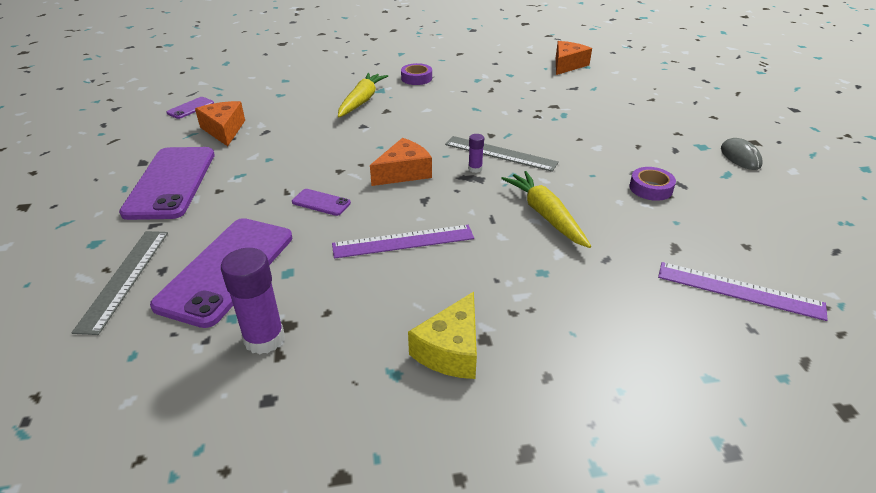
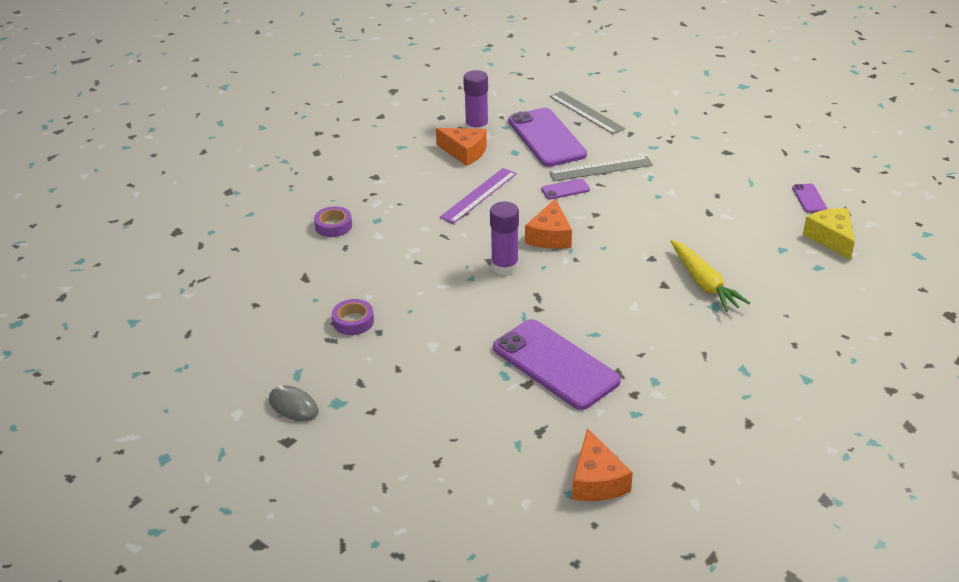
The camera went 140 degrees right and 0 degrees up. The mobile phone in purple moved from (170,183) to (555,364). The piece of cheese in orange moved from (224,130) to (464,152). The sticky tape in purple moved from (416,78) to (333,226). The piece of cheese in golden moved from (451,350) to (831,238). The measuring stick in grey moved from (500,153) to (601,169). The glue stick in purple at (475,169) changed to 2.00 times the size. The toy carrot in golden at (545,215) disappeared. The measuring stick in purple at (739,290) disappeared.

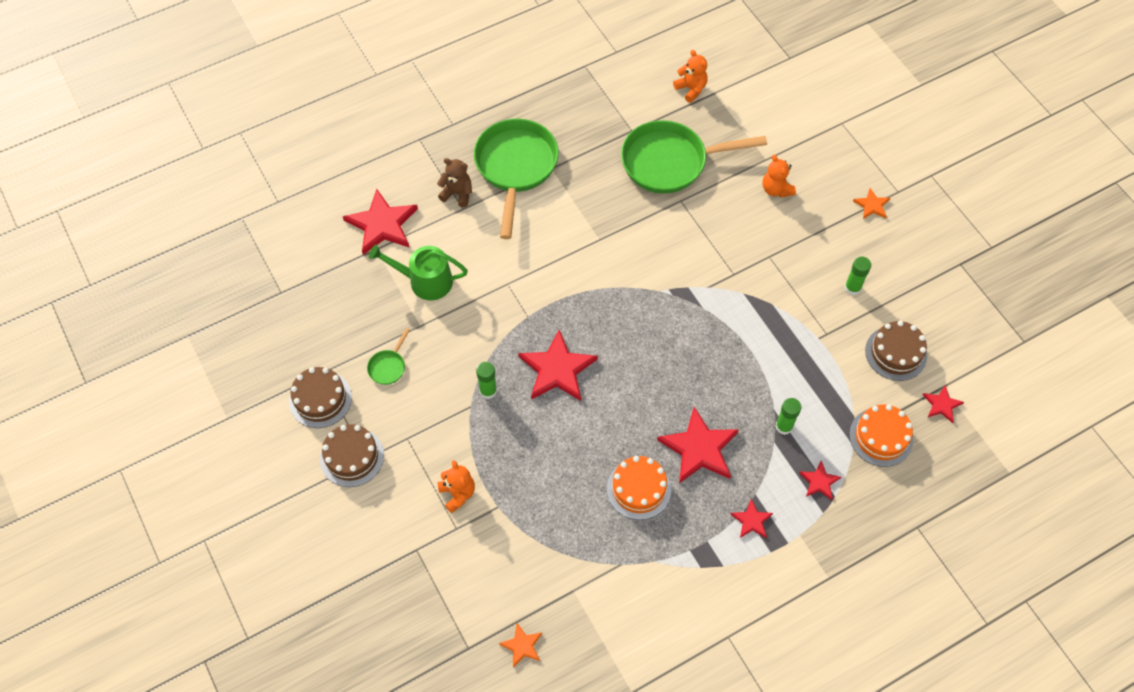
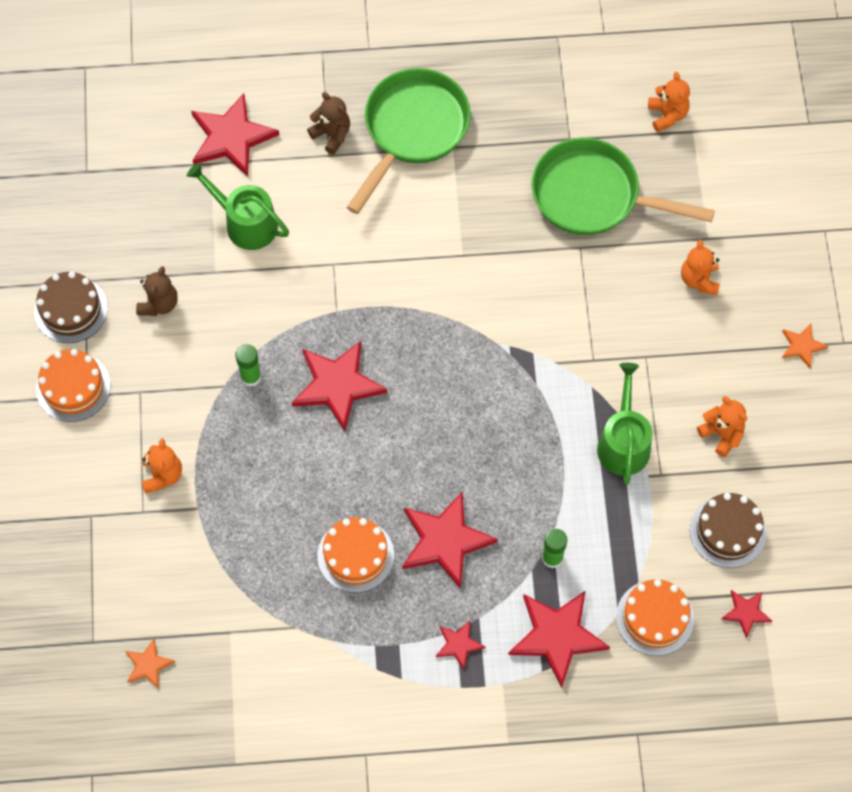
The camera went 25 degrees right and 5 degrees up. The gateau in brown at (352,457) became the gateau in orange at (73,387). The frying pan in emerald at (388,366) was replaced by the teddy bear in brown at (159,304). The five-pointed star in crimson at (819,481) changed to 1.99 times the size. The glue stick in emerald at (852,288) was replaced by the teddy bear in orange at (722,434). The watering pot in emerald at (623,443) appeared.

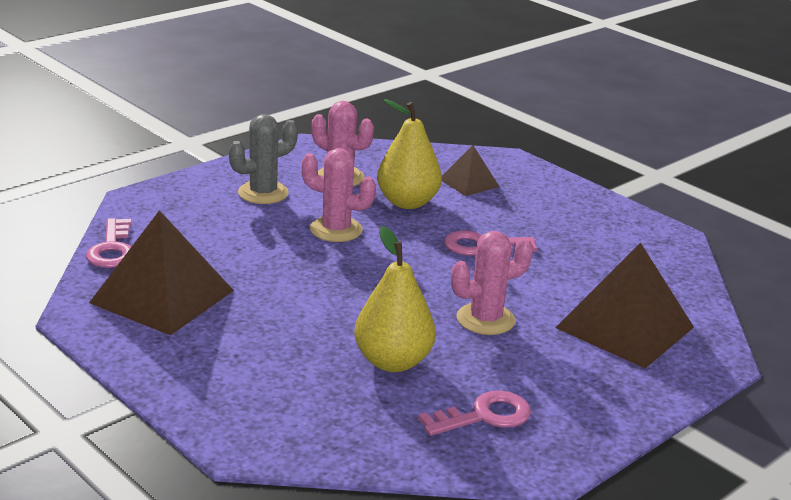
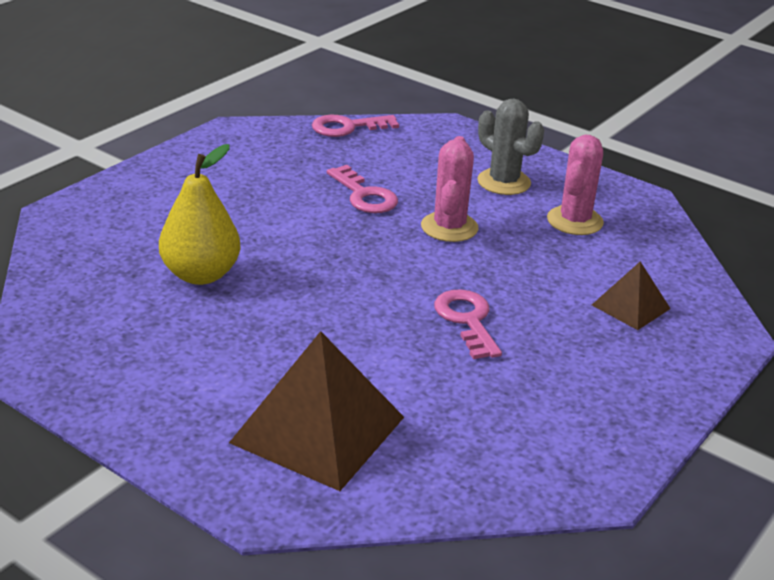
The camera went 80 degrees right and 5 degrees up. The solid pyramid in brown at (162,296) disappeared. The pear in golden at (407,202) disappeared. The latchkey in rose-pink moved from (484,416) to (364,195). The cactus in rose-pink at (485,319) disappeared.

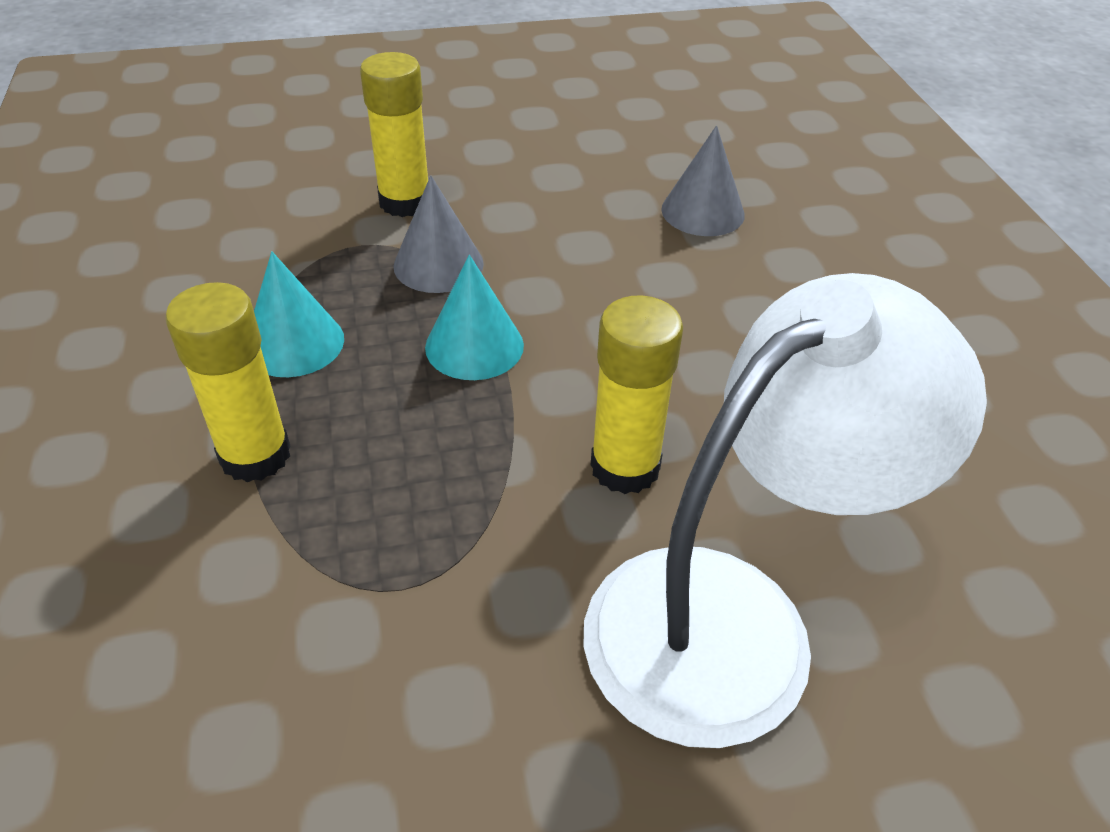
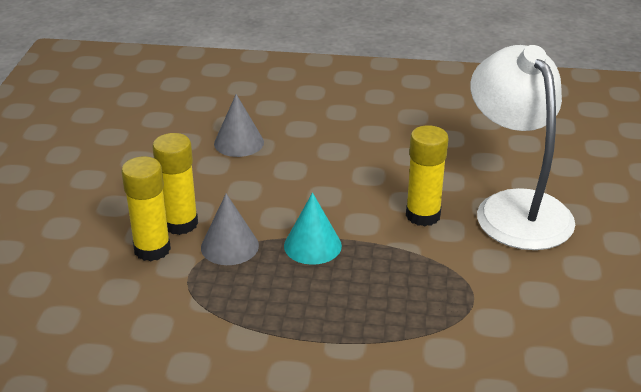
The camera went 70 degrees left and 10 degrees down. The glue stick in golden moved from (255,455) to (180,224). The cone in turquoise at (294,343) disappeared.

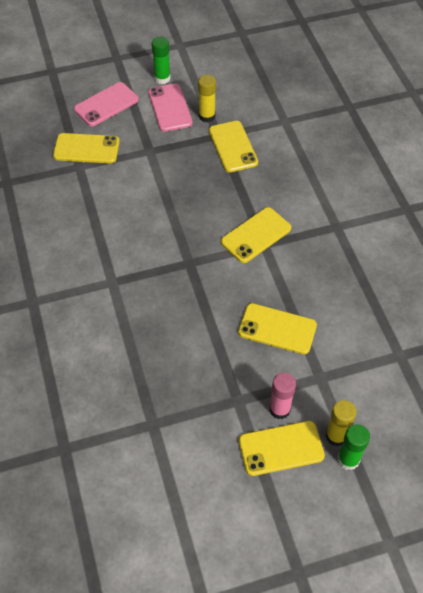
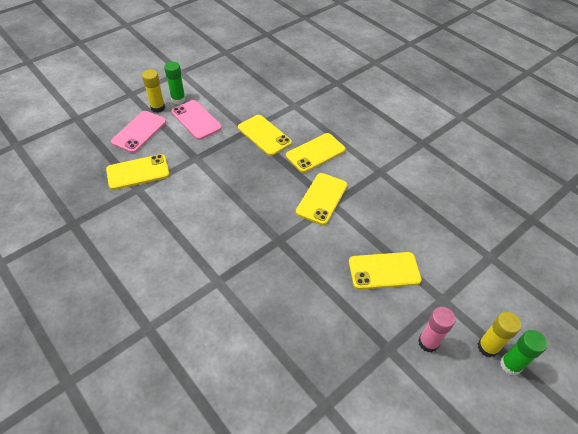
The camera went 25 degrees left and 5 degrees down. The glue stick in golden moved from (207,116) to (158,108). The mobile phone in golden moved from (281,448) to (315,153).

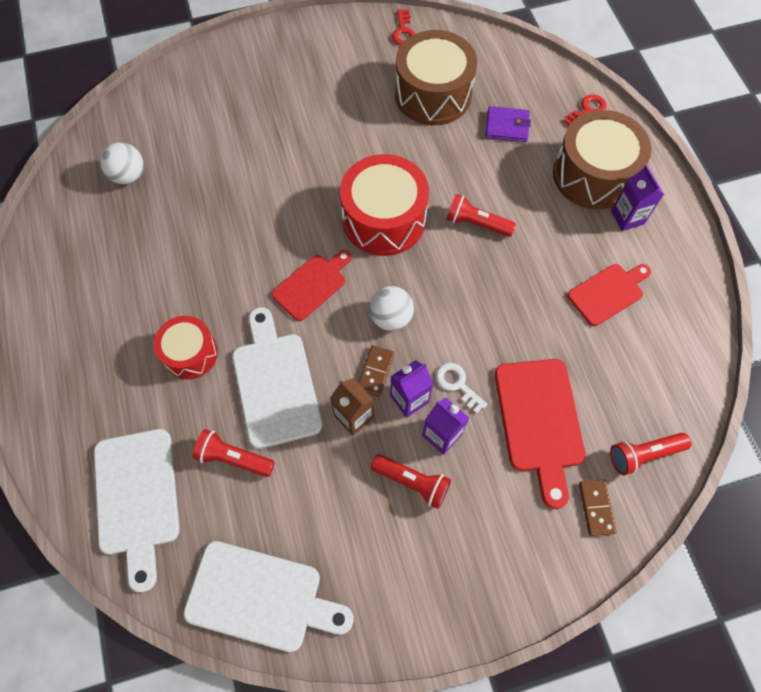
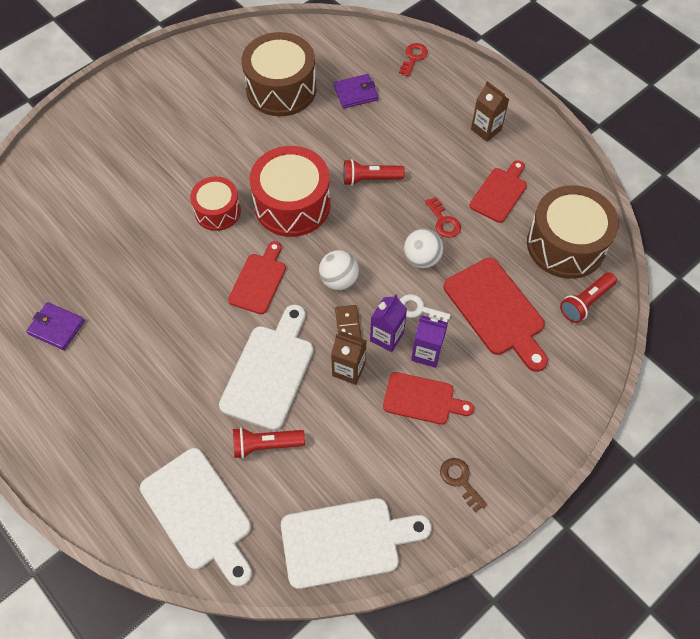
The camera went 25 degrees left and 5 degrees down. The sphere in snow-white moved from (128,175) to (421,258). The drum in crimson moved from (190,353) to (217,211). The chopping board in snow-white at (275,384) turned 60 degrees clockwise. The pocket torch in crimson at (412,482) was replaced by the chopping board in crimson at (422,399). The latchkey in crimson moved from (403,32) to (443,221). The drum in brown moved from (593,175) to (566,244). The domino tile in brown at (596,508) disappeared. The juice carton in purple at (627,217) became the juice carton in brown at (486,129). The wallet in purple at (56,327) appeared. The latchkey in brown at (460,480) appeared.

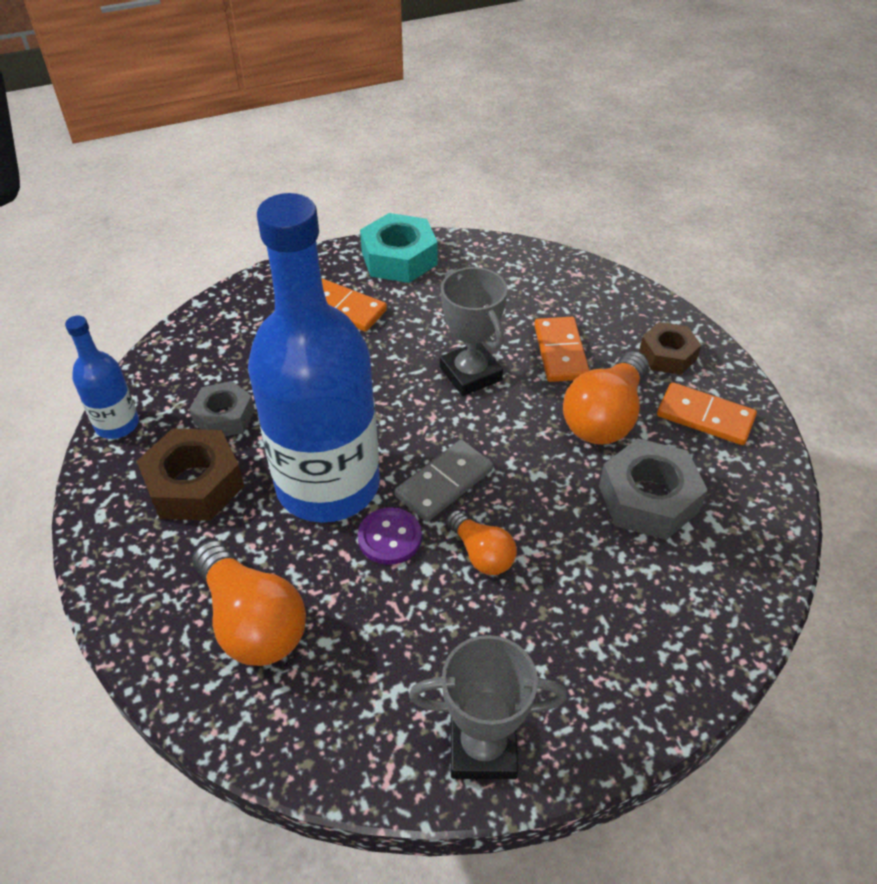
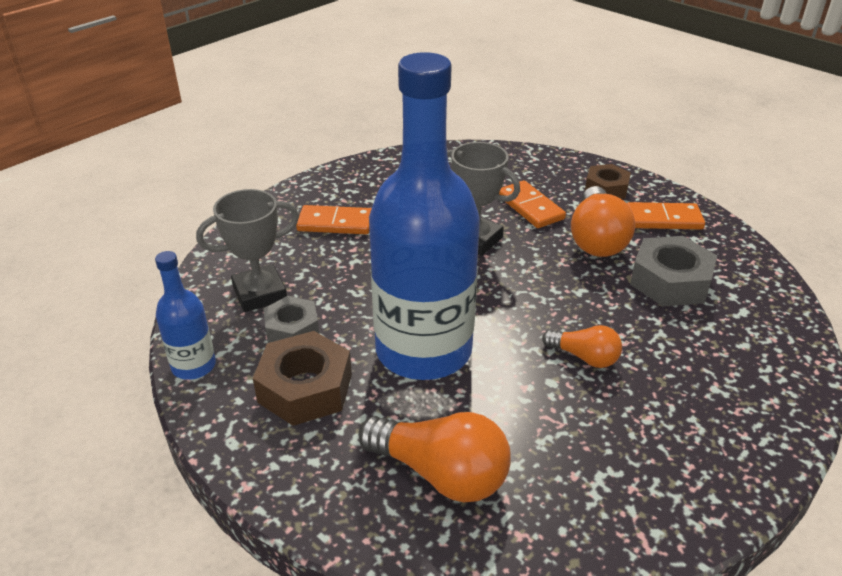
The camera went 25 degrees left and 10 degrees down. The button in purple at (390,537) disappeared. The nut in turquoise at (399,258) disappeared. The domino tile in grey at (444,483) disappeared. The trophy in grey moved from (483,747) to (260,293).

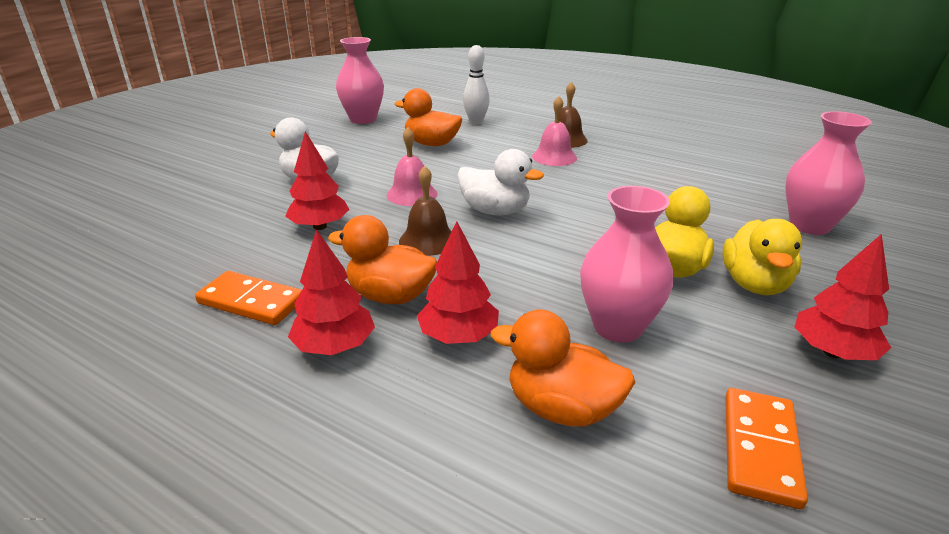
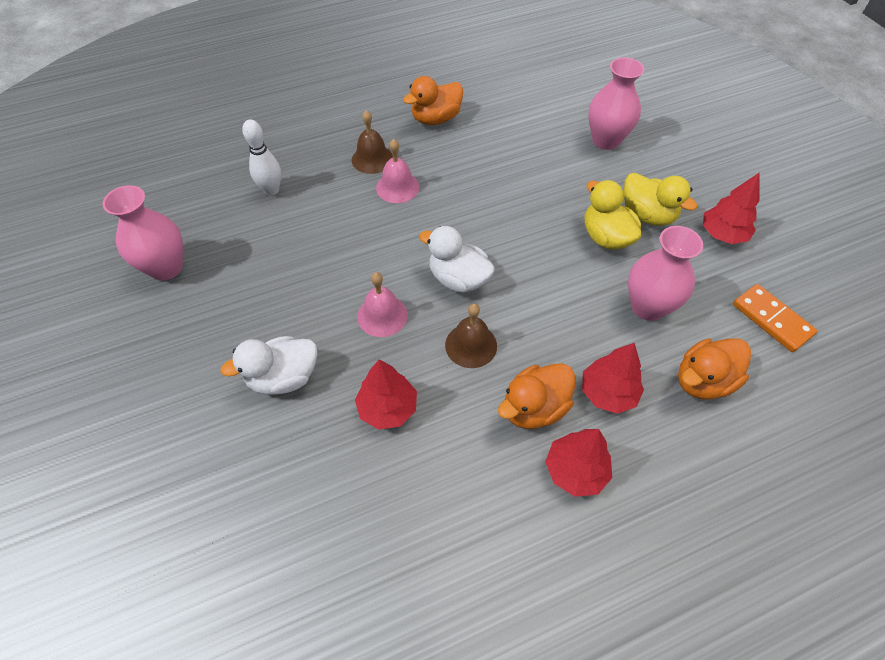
The camera went 55 degrees left and 25 degrees up. The domino tile in orange at (251,302) disappeared. The toy duck in orange moved from (432,144) to (436,119). The toy duck in snow-white at (495,211) turned 120 degrees counterclockwise.

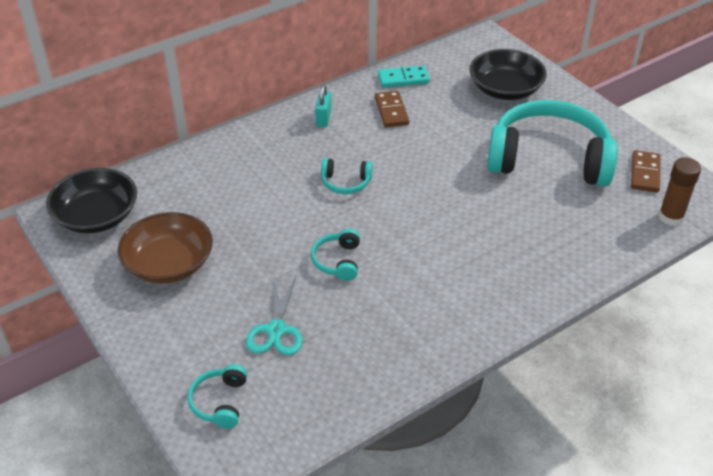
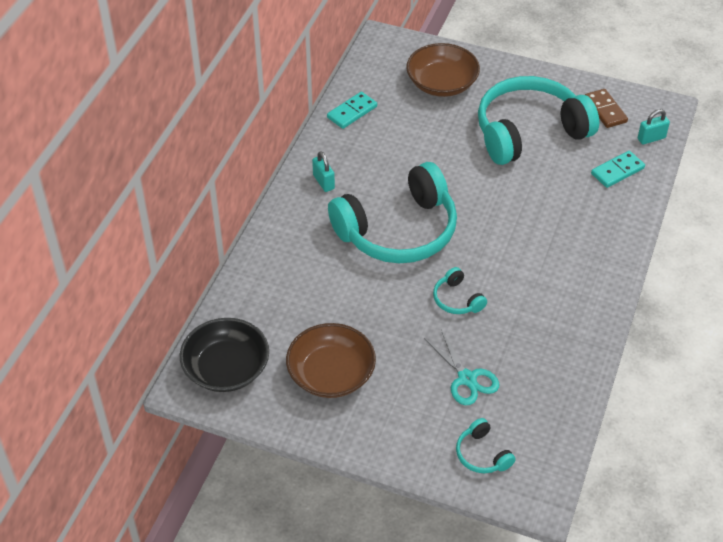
The camera went 35 degrees left and 5 degrees up. The over-ear headphones in turquoise at (345,183) changed to 2.44 times the size. The domino tile in brown at (391,111) disappeared. The deep dish in jet-black at (505,89) became the deep dish in brown at (442,83). The glue stick in brown at (671,217) was replaced by the padlock in turquoise at (651,138). The domino tile in turquoise at (617,171) appeared.

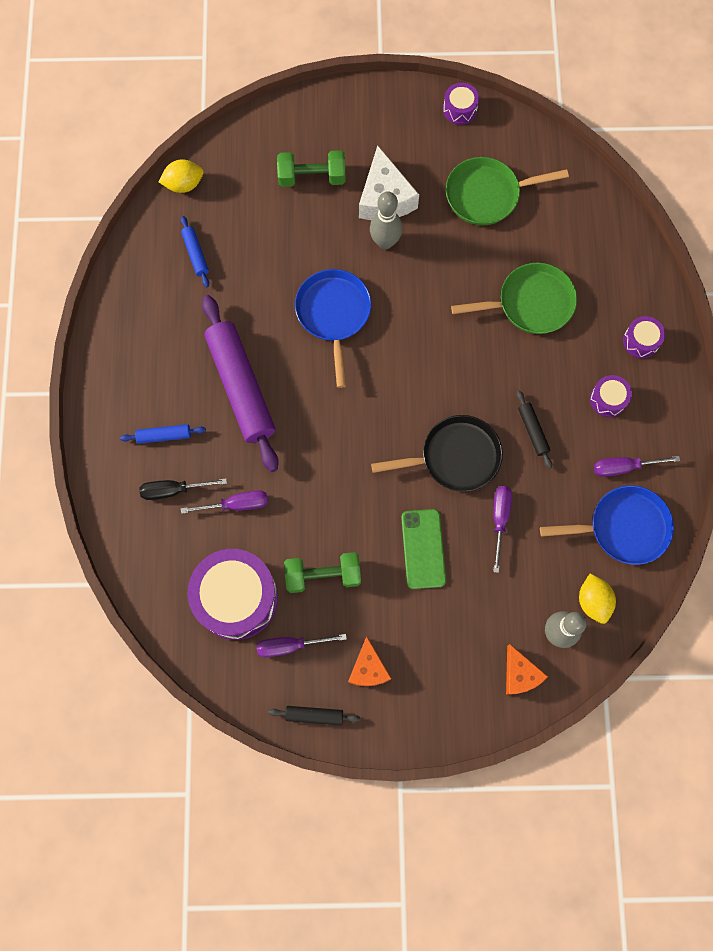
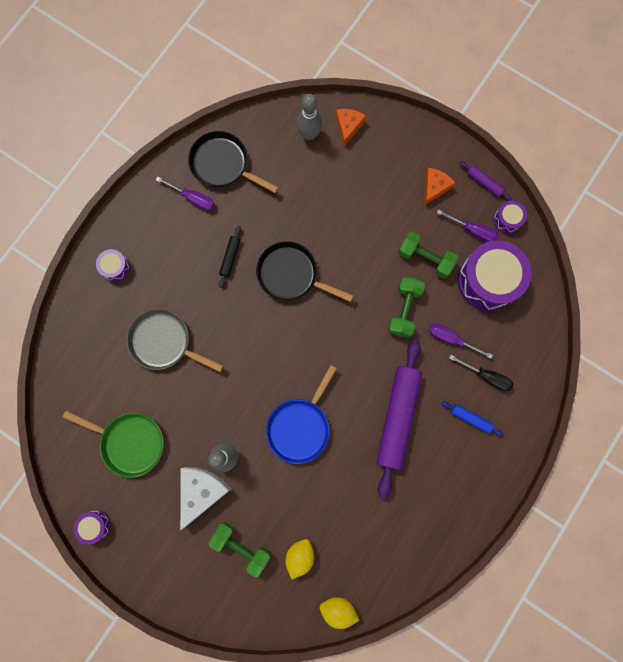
The camera went 145 degrees left and 5 degrees up. The pastry roller in cobalt at (196,254) disappeared. The pastry roller in jet-black at (314,715) became the pastry roller in purple at (484,183). The mobile phone in emerald at (423,549) disappeared. The frying pan in emerald at (530,303) became the frying pan in grey at (164,342). The flat screwdriver in purple at (499,520) disappeared. The frying pan in cobalt at (623,527) became the frying pan in jet-black at (223,165). The toy lemon in golden moved from (593,601) to (300,556). The drum in purple moved from (608,399) to (507,219). The dumbbell in emerald at (404,310) appeared.

